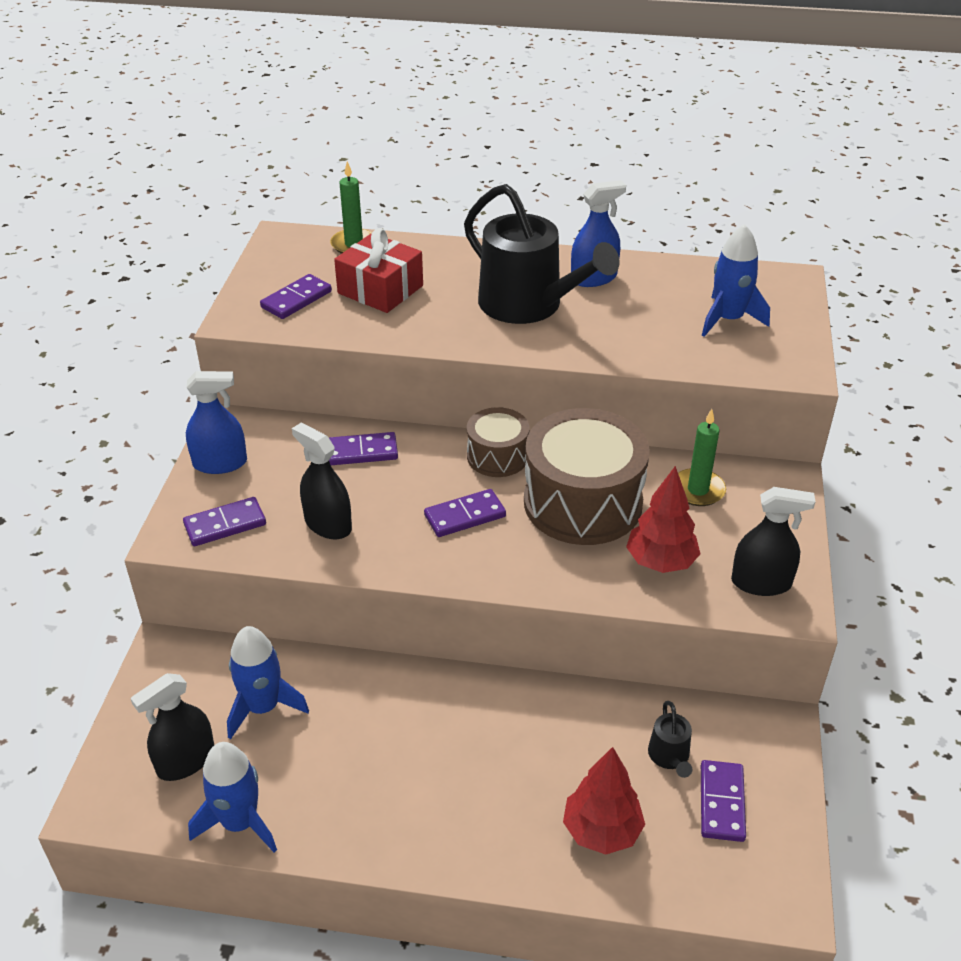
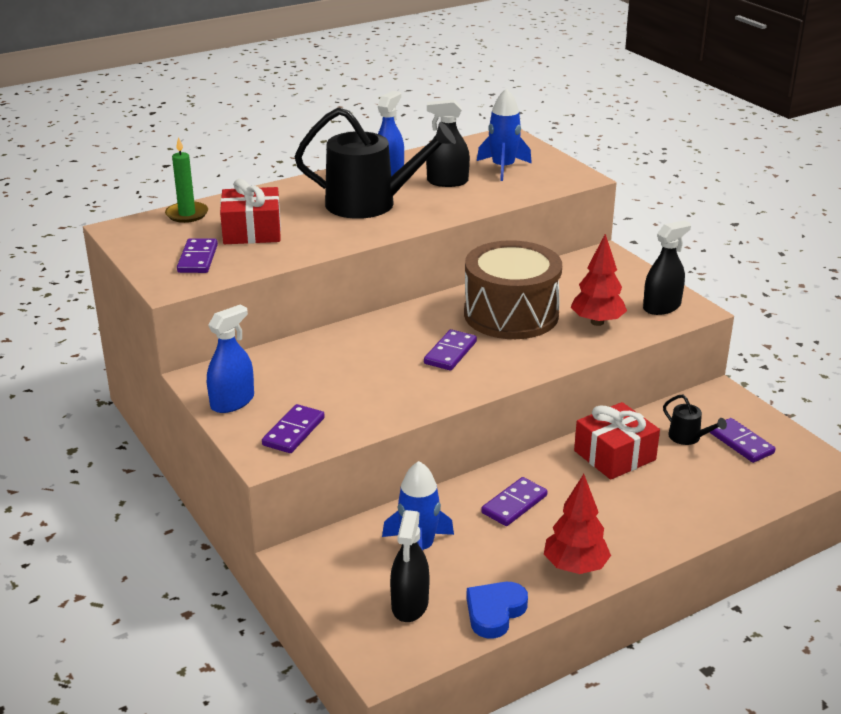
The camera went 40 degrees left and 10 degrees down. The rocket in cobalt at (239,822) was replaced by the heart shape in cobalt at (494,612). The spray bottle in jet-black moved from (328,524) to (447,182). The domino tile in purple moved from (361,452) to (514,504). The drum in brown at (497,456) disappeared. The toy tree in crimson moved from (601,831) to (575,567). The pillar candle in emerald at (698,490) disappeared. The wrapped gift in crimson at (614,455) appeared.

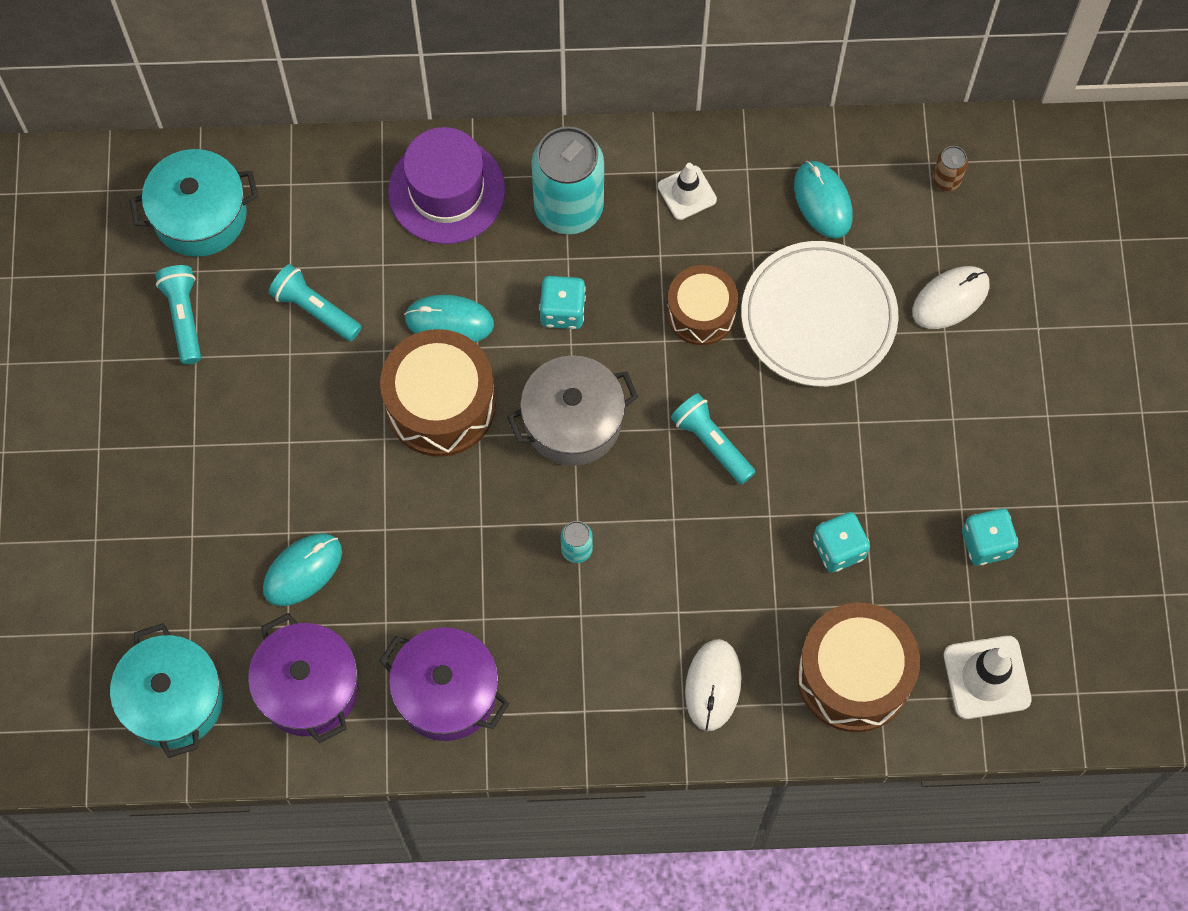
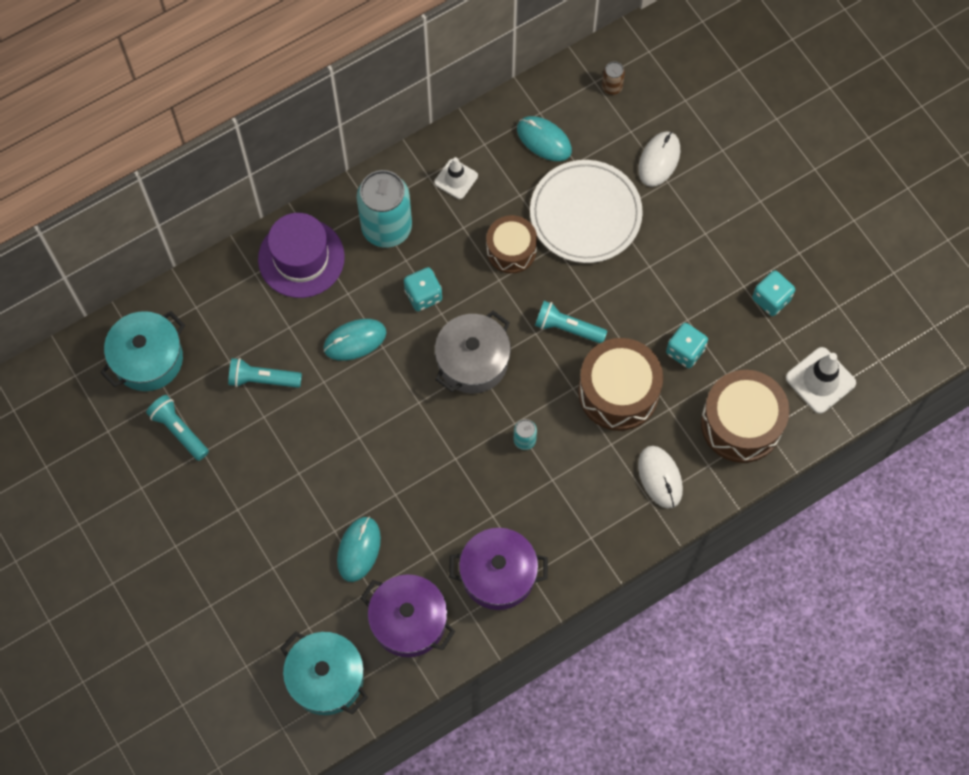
The camera went 30 degrees left and 0 degrees up. The drum in brown moved from (440,404) to (618,392).

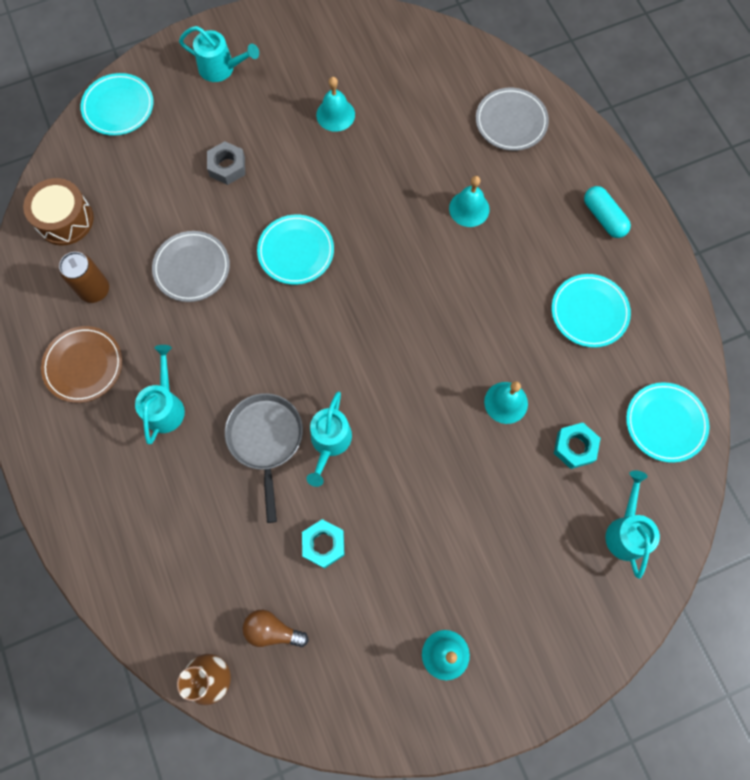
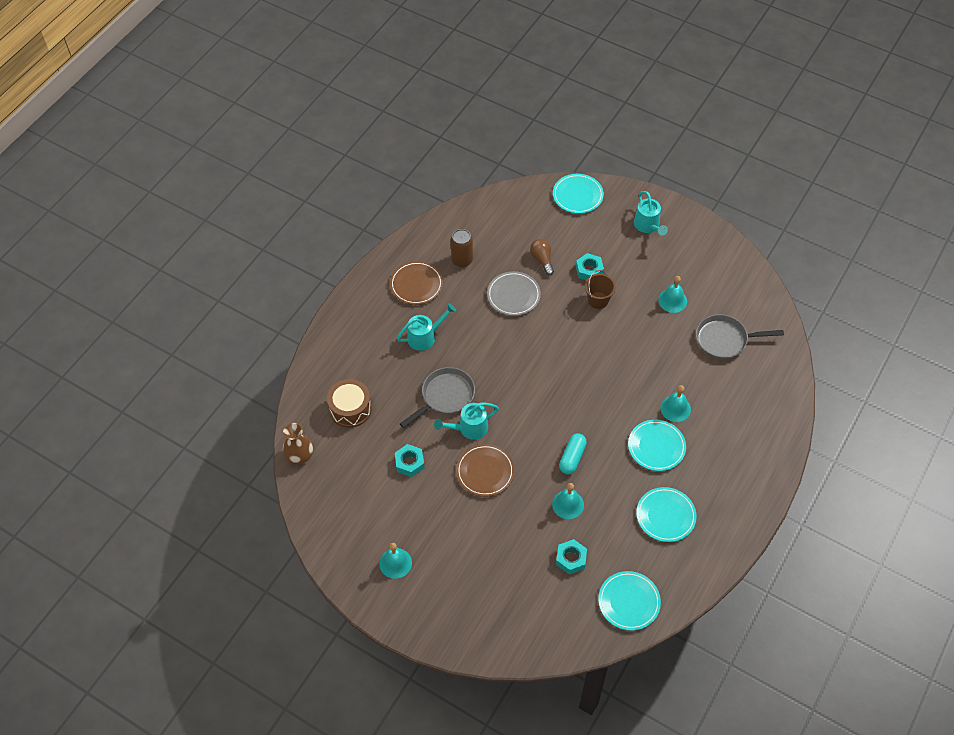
The camera went 55 degrees right and 15 degrees down. The drum in brown moved from (65,220) to (350,409). The nut in grey at (227,167) became the nut in turquoise at (589,270). The light bulb in brown moved from (272,630) to (542,260). The plate in turquoise moved from (296,251) to (656,446). The plate in grey at (511,121) disappeared. The pill in turquoise moved from (603,217) to (572,457). The watering pot in turquoise at (626,531) disappeared. The plate in brown at (485,471) appeared. The bucket in brown at (598,300) appeared. The frying pan in grey at (724,340) appeared.

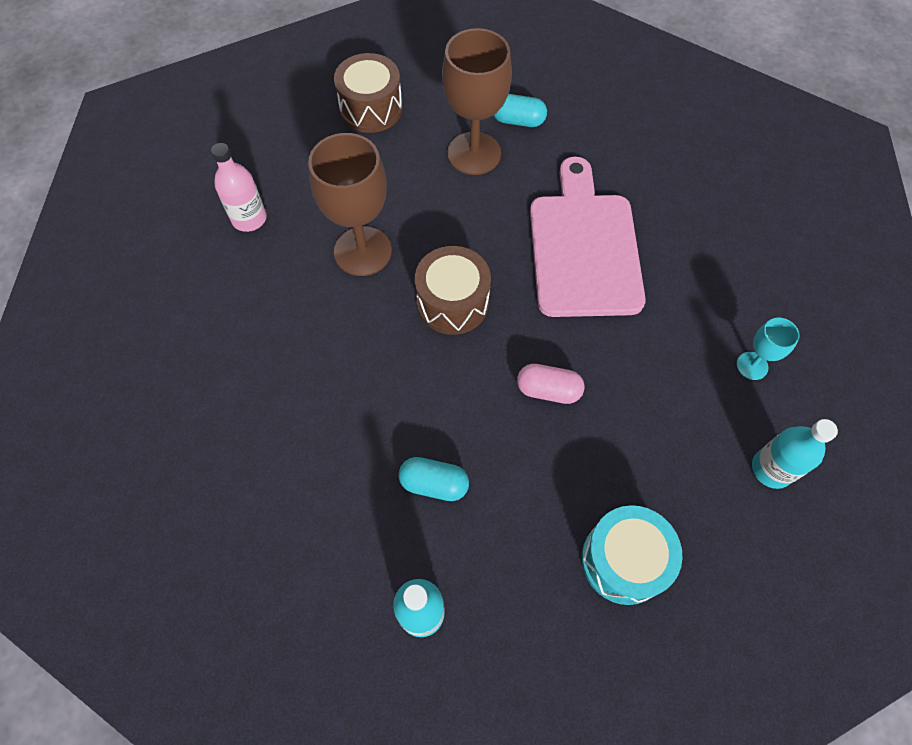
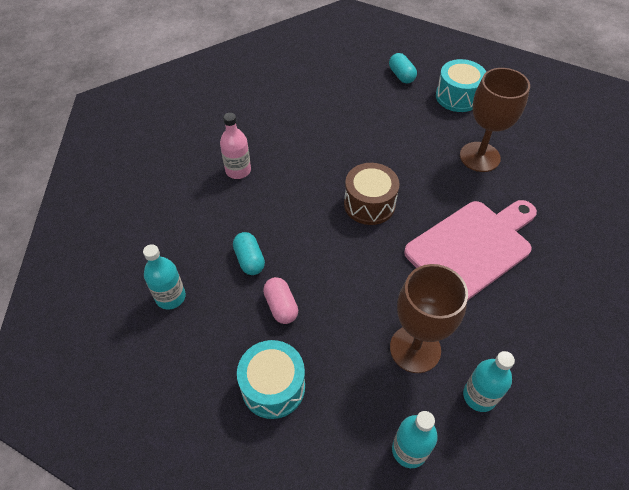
The camera went 55 degrees right and 10 degrees down. The drink bottle in rose-pink moved from (249,218) to (238,170). The chalice in brown moved from (363,251) to (415,349). The drum in brown at (371,108) became the drum in turquoise at (457,97). The pill in turquoise moved from (518,120) to (401,75). The pill in rose-pink moved from (548,390) to (281,306). The chalice in turquoise at (752,366) was replaced by the drink bottle in turquoise at (479,396).

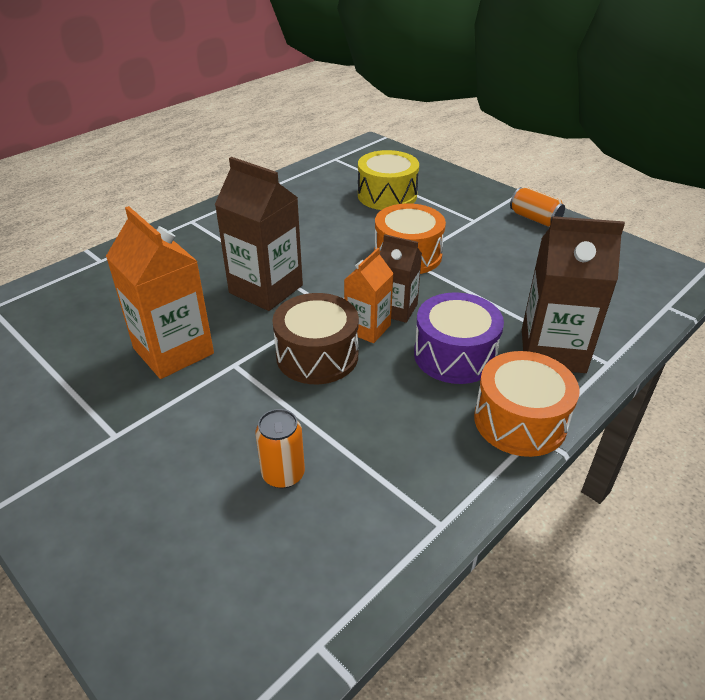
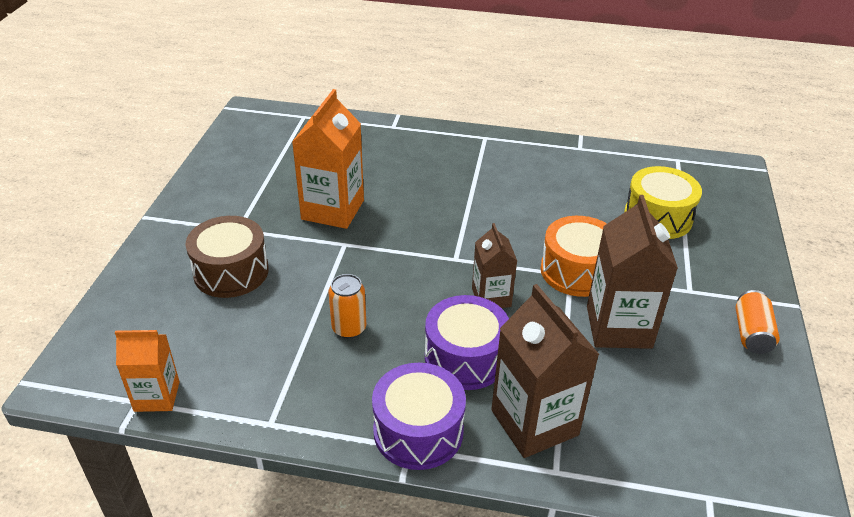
The camera went 55 degrees right and 0 degrees up. The juice carton in brown moved from (266,289) to (618,327). The soda can in orange moved from (283,474) to (349,328). The drum in brown moved from (317,355) to (231,272). The juice carton in orange moved from (367,328) to (157,396). The drum in orange at (520,421) became the drum in purple at (418,431).

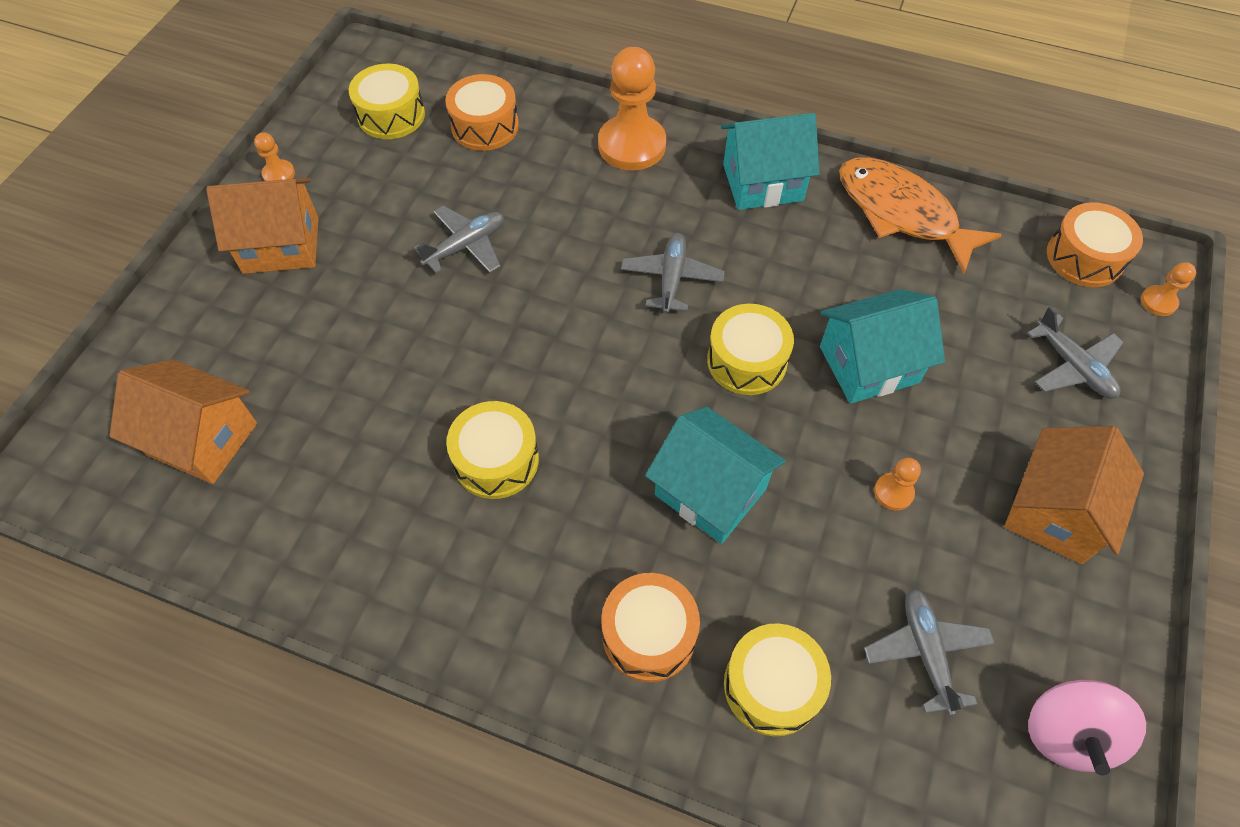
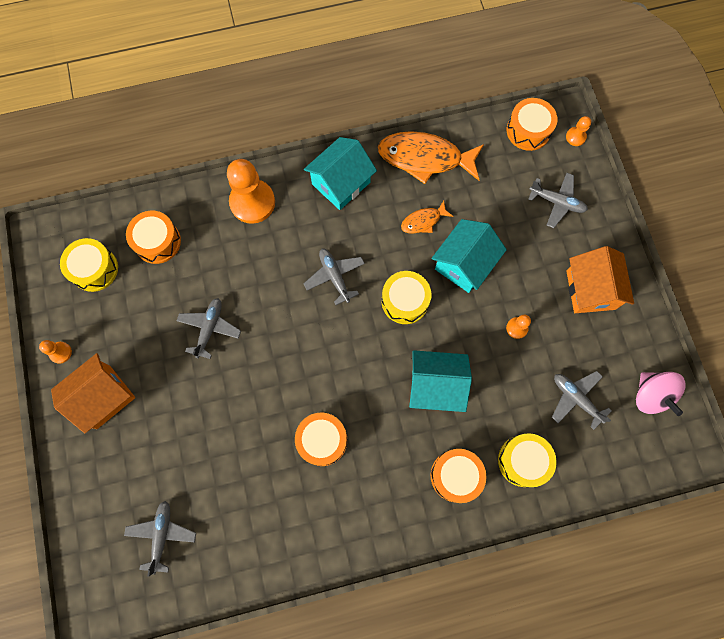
The camera went 35 degrees left and 15 degrees up. The toy house in orange at (202,439) was replaced by the toy plane in grey at (162,535). The drum in golden at (496,460) became the drum in orange at (322,440). The fish in orange at (423,221) appeared.

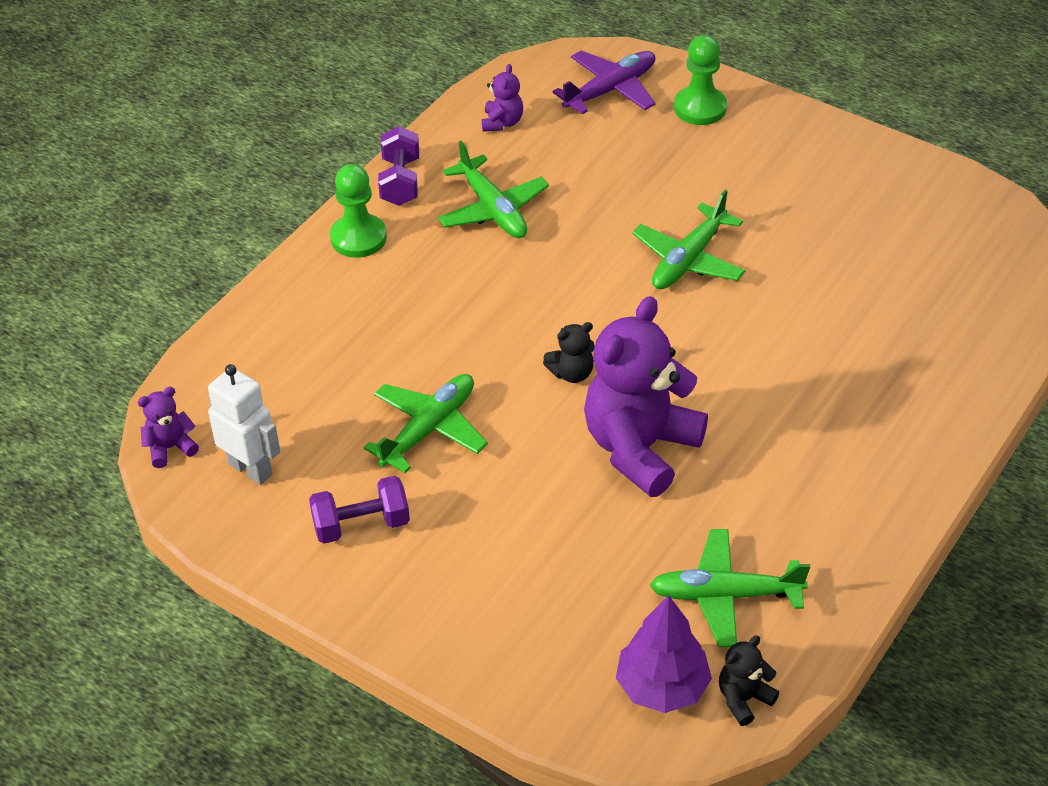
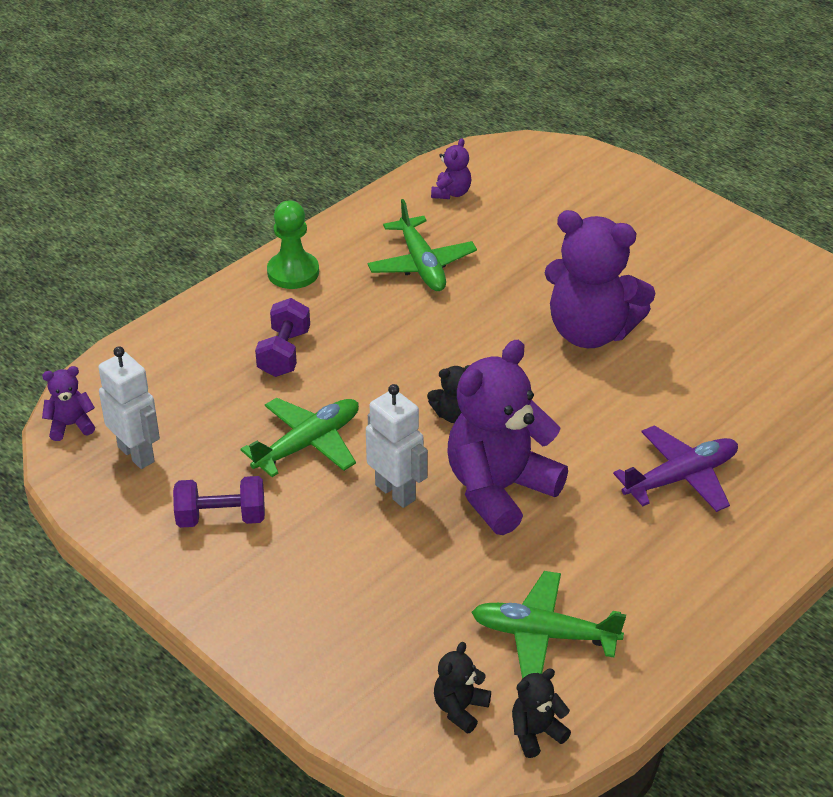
The camera went 10 degrees right and 5 degrees down. The dumbbell in purple moved from (400,182) to (284,353). The toy plane in purple moved from (610,90) to (681,477). The toy tree in purple at (662,687) was replaced by the teddy bear in jet-black at (460,709). The toy plane in emerald at (688,260) was replaced by the teddy bear in purple at (590,332). The chess pawn in emerald at (700,108) disappeared. The toy robot in snow-white at (396,492) appeared.

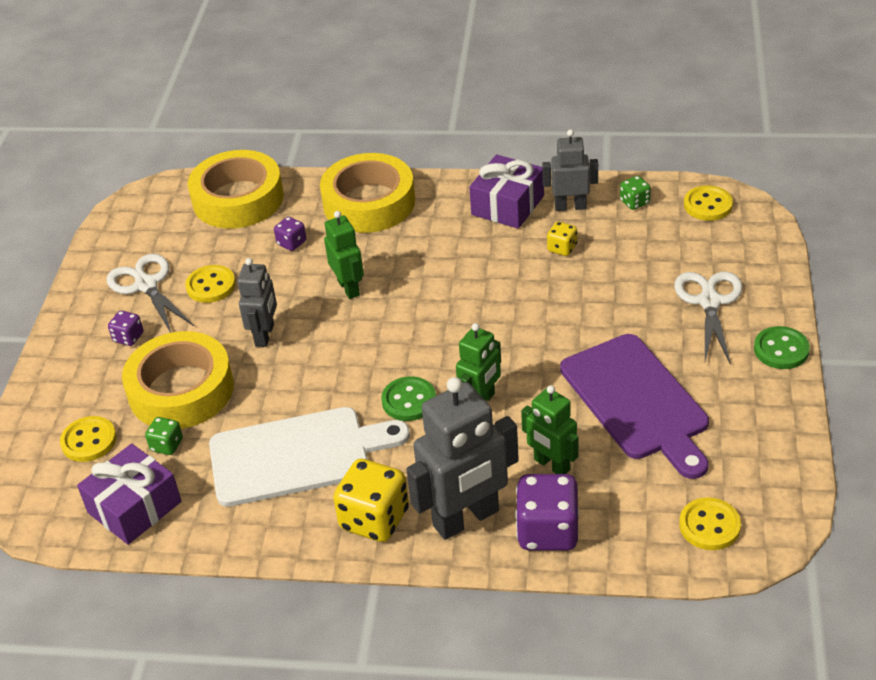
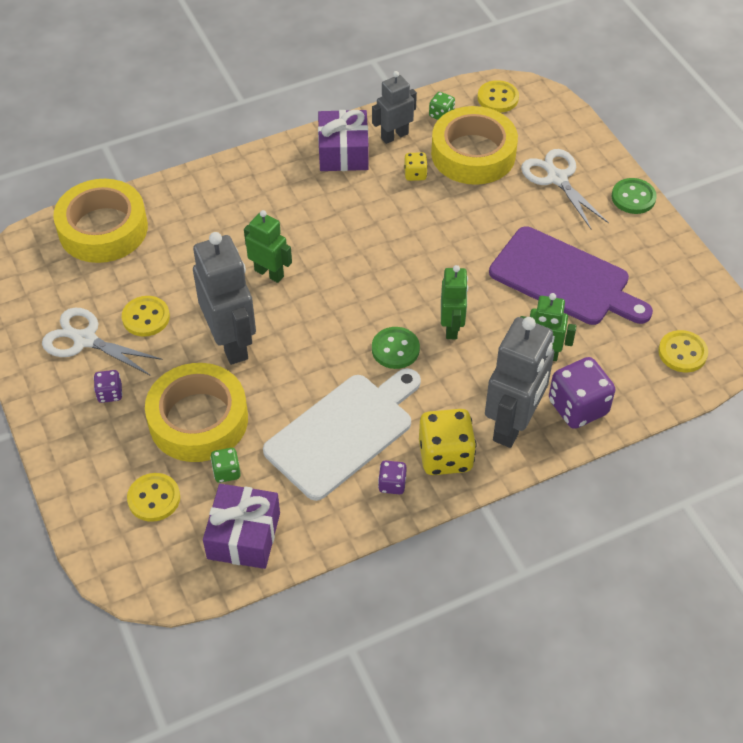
The camera went 35 degrees left and 10 degrees up. The toy robot in grey at (265,335) changed to 1.71 times the size. The dice in purple moved from (291,243) to (392,484). The sticky tape in golden moved from (369,203) to (473,154).

